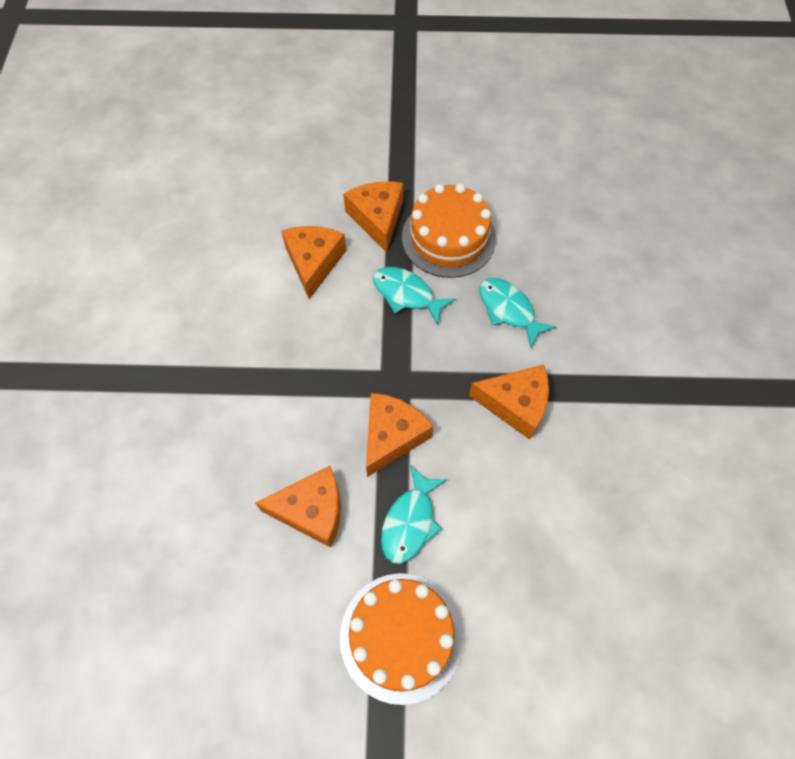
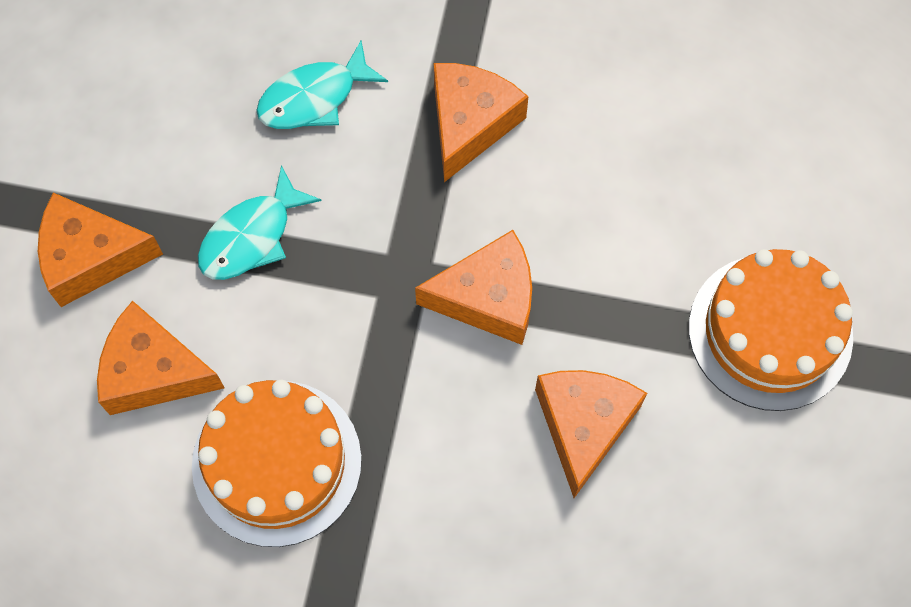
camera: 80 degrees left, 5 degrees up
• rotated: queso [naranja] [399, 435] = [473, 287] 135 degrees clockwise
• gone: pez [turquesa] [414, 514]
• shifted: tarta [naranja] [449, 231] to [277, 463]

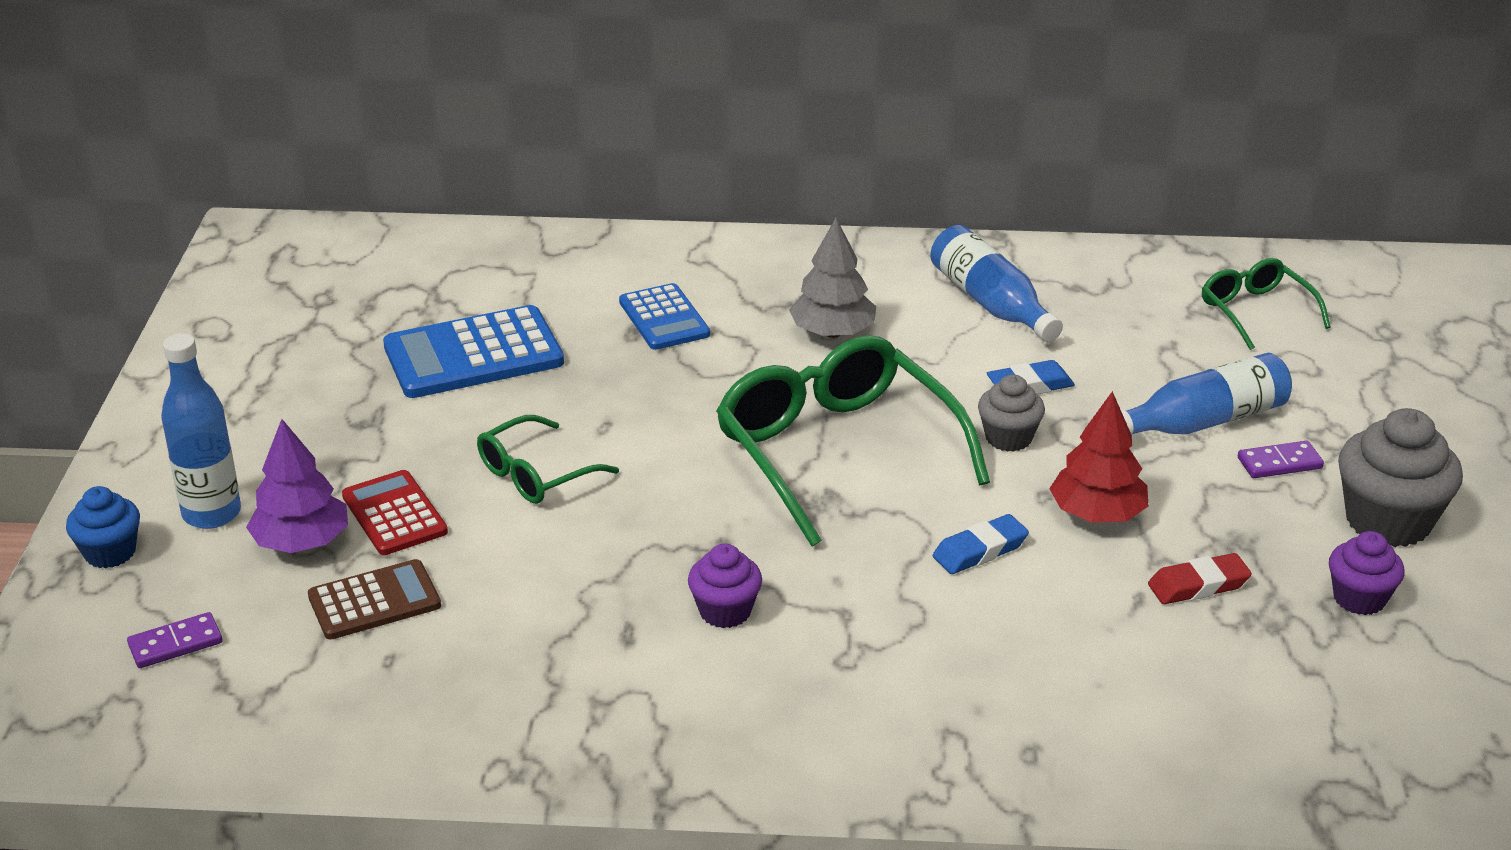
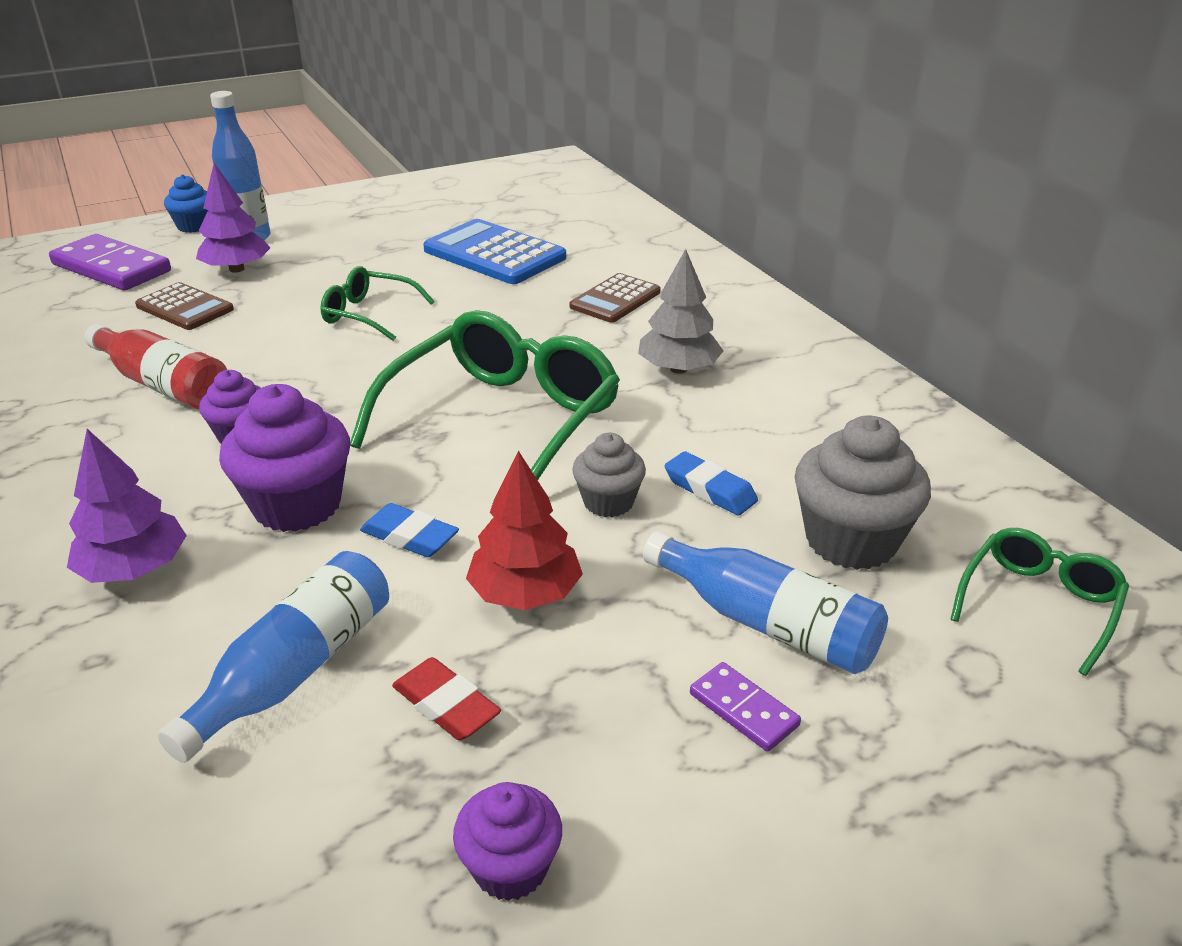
camera: 60 degrees right, 0 degrees up
• scaled: ficha de dominó [morado] [175, 640] = [110, 262] x2.02
• gone: calculadora [rojo] [395, 512]
• repainted: calculadora [azul] [664, 316] to calculadora [marrón] [615, 298]
• shifted: botella [azul] [996, 283] to [273, 657]
• shifted: magdalena [gris] [1400, 477] to [863, 493]
• new: árbol [morado] [127, 506]
• new: botella [rojo] [155, 366]
• new: magdalena [morado] [284, 458]

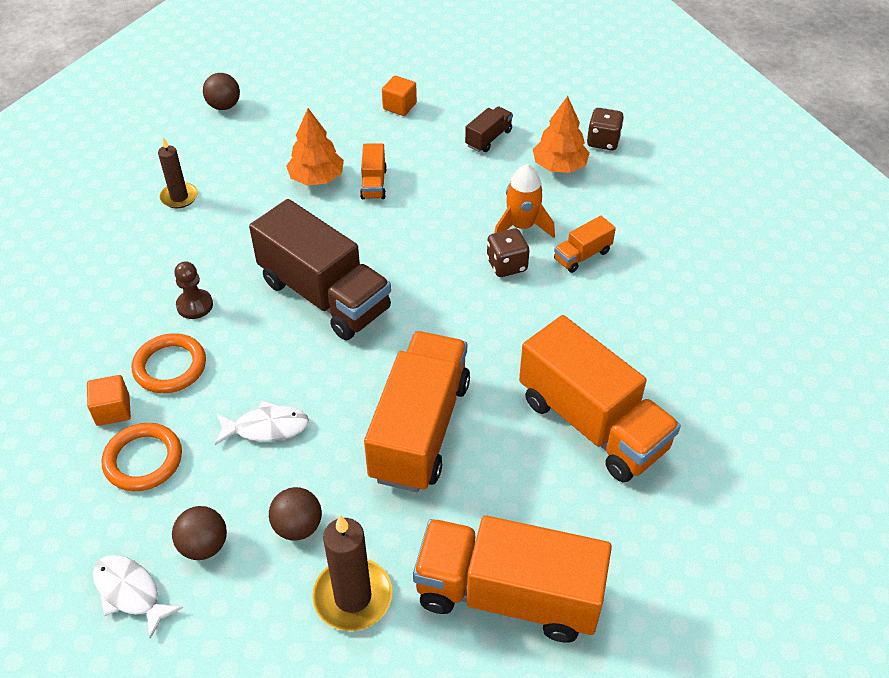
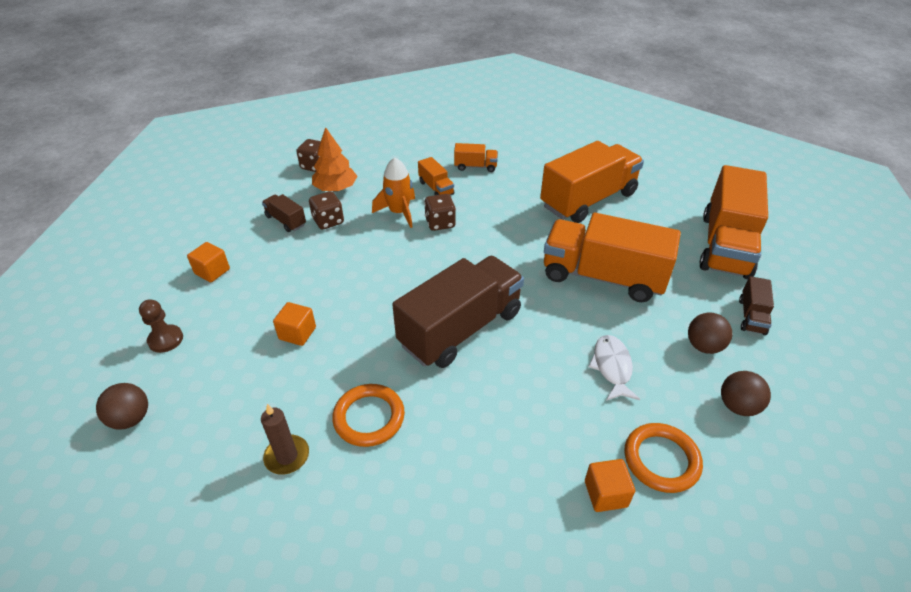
camera: 85 degrees left, 5 degrees down
• gone: pez [blanco] [138, 597]
• shifted: anillo [naranja] [169, 363] to [368, 415]
• shifted: peón [marrón] [193, 290] to [161, 326]
• swapped: árbol [naranja] [315, 147] to cubo [naranja] [294, 324]
• swapped: vela [marrón] [352, 573] to camión [marrón] [756, 305]
• shifted: camión [naranja] [373, 171] to [476, 157]
• new: dado [marrón] [326, 210]

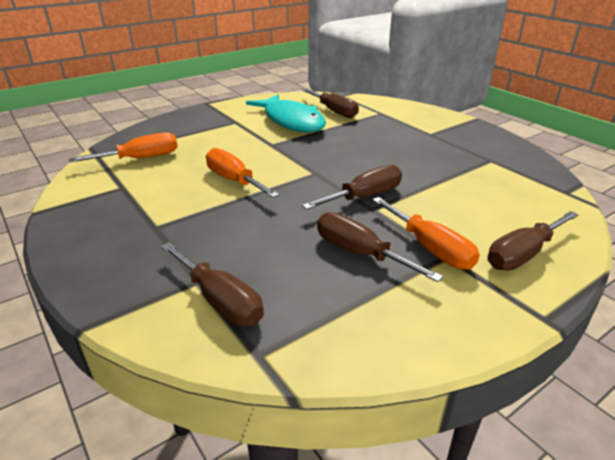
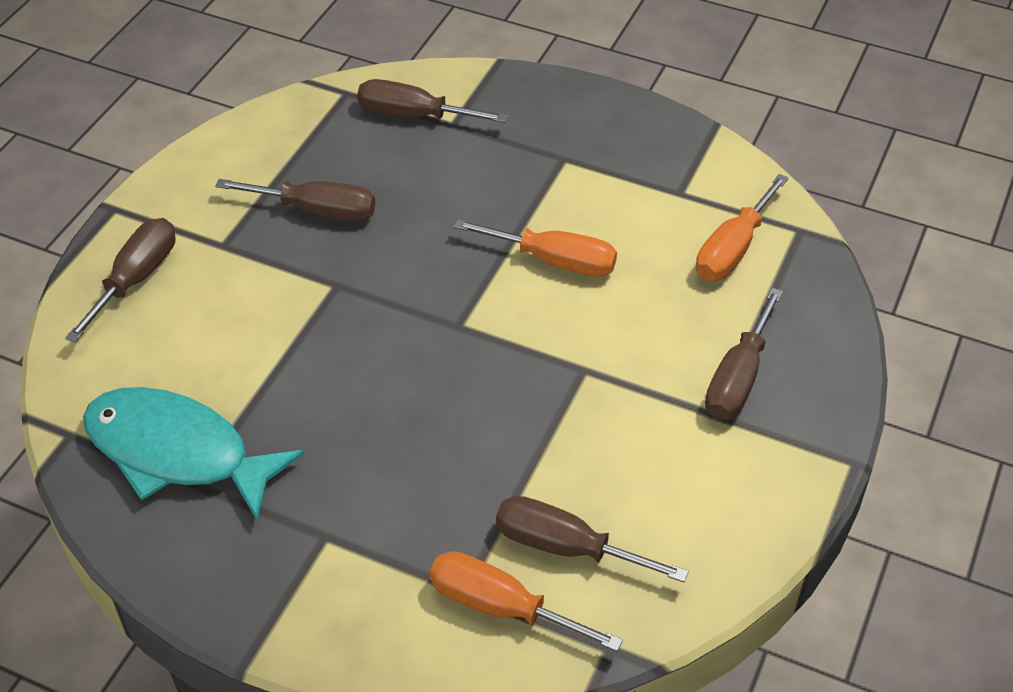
camera: 150 degrees right, 15 degrees up
• shifted: pez [turquesa] [286, 113] to [194, 454]
• shifted: destornillador [marrón] [352, 187] to [744, 354]
• shifted: destornillador [naranja] [426, 233] to [526, 601]

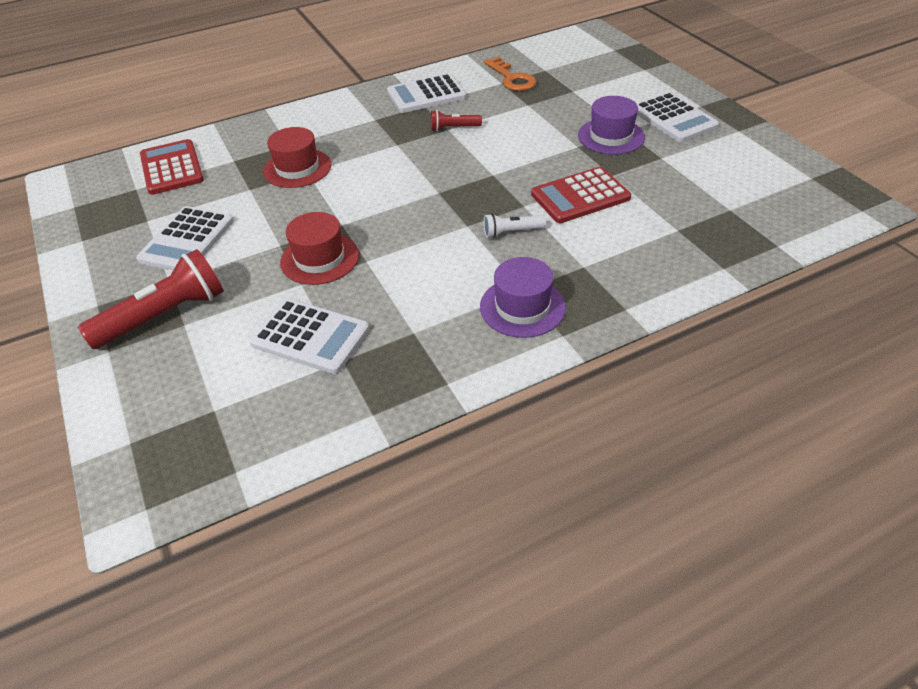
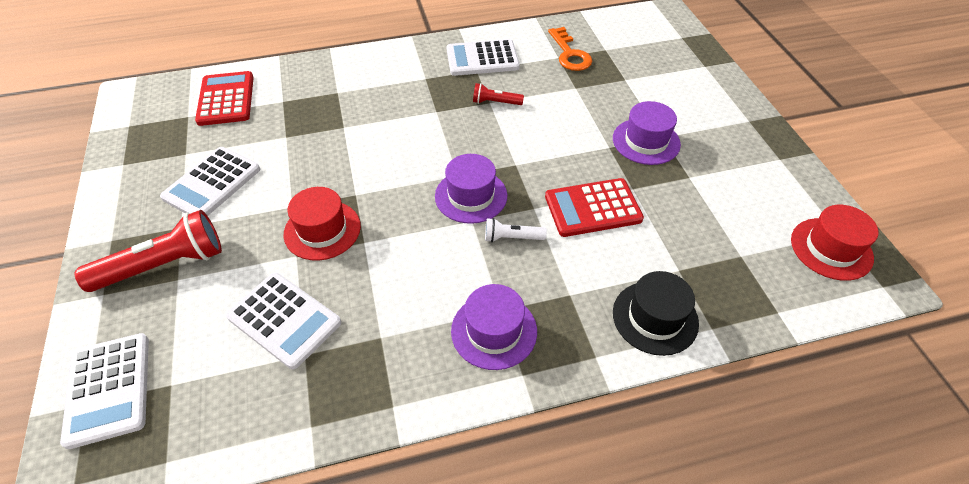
camera: 10 degrees right, 5 degrees up
• shifted: sombrero [rojo] [297, 157] to [834, 243]
• shifted: calculadora [blanco] [677, 117] to [104, 391]
• new: sombrero [morado] [471, 189]
• new: sombrero [negro] [656, 313]

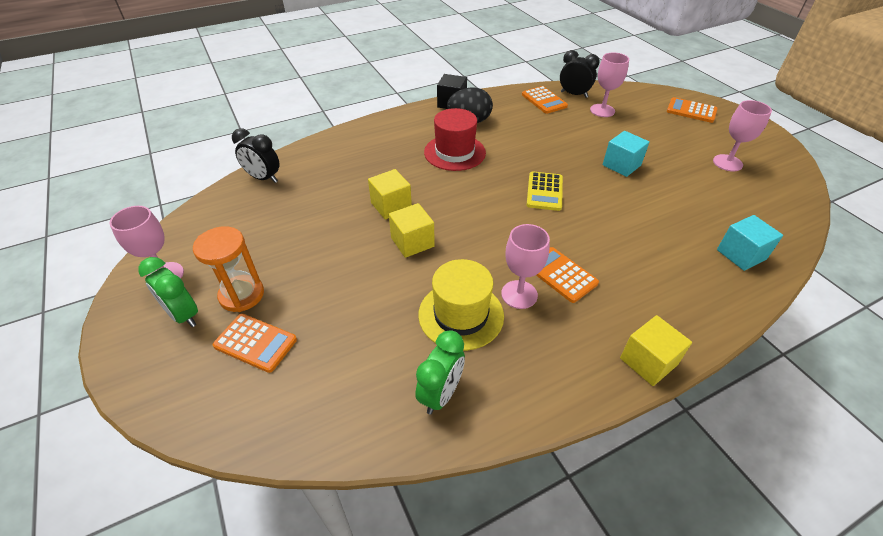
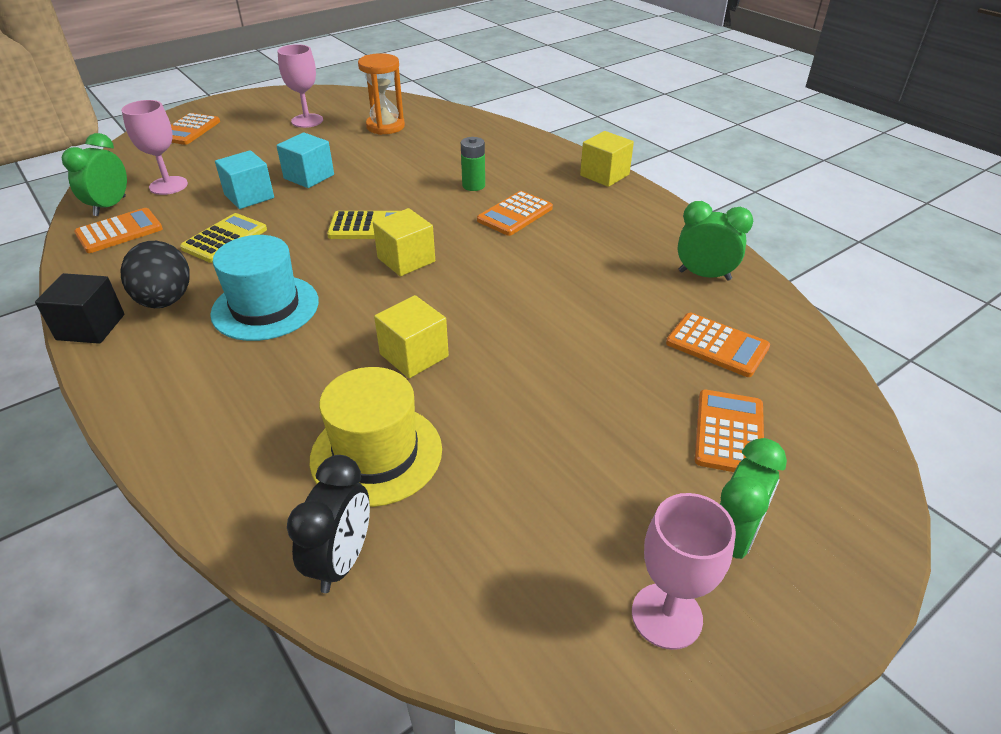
camera: 100 degrees left, 5 degrees down
• shifted: reloj de arena [naranja] [228, 269] to [381, 94]
• shifted: cubo [amarillo] [412, 230] to [404, 242]
• shifted: sombrero [amarillo] [461, 305] to [376, 437]
• repainted: sombrero [rojo] [455, 139] to sombrero [turquesa] [264, 288]
• gone: copa [rosa] [525, 266]
• repainted: despertador [negro] [580, 74] to despertador [verde] [94, 174]
• shifted: cubo [turquesa] [750, 243] to [244, 179]
• new: calculadora [amarillo] [223, 238]
• new: pila [verde] [473, 164]
• new: calculadora [naranja] [718, 345]

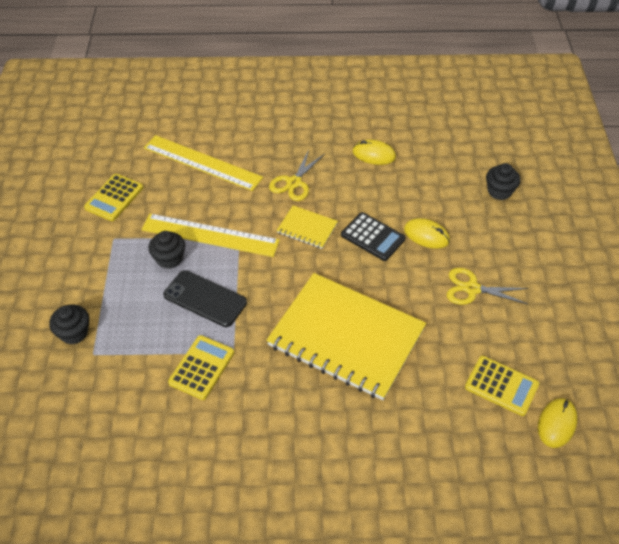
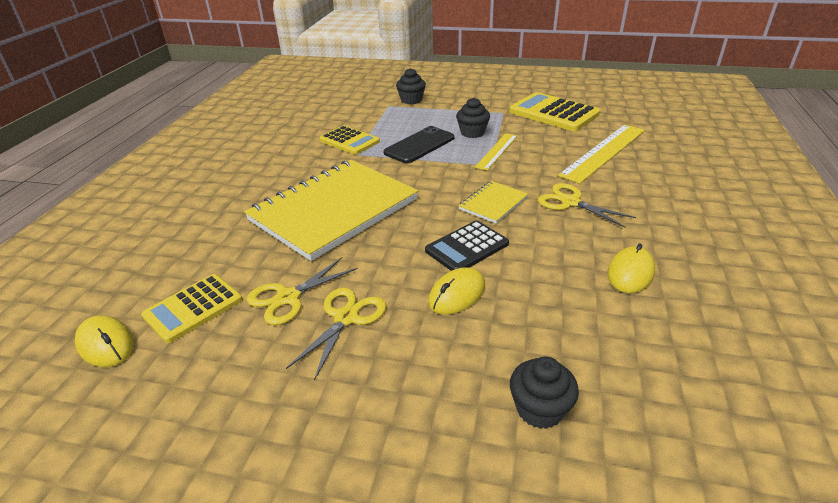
camera: 105 degrees right, 15 degrees down
• scaled: calculadora [amarillo] [113, 197] = [554, 111] x1.54
• scaled: regla [amarillo] [210, 235] = [496, 152] x0.59
• new: tijeras [amarillo] [302, 291]

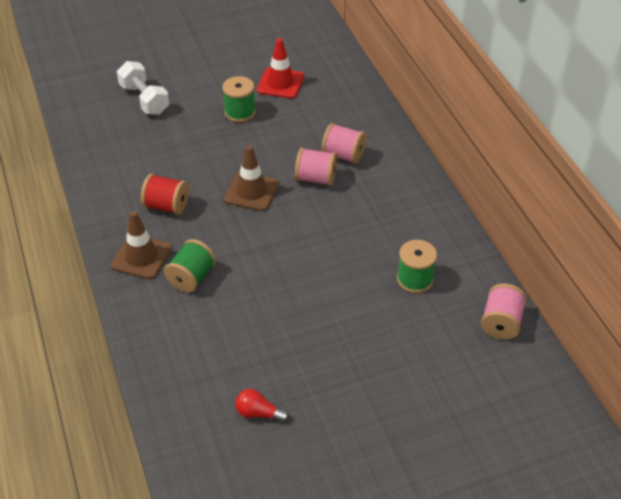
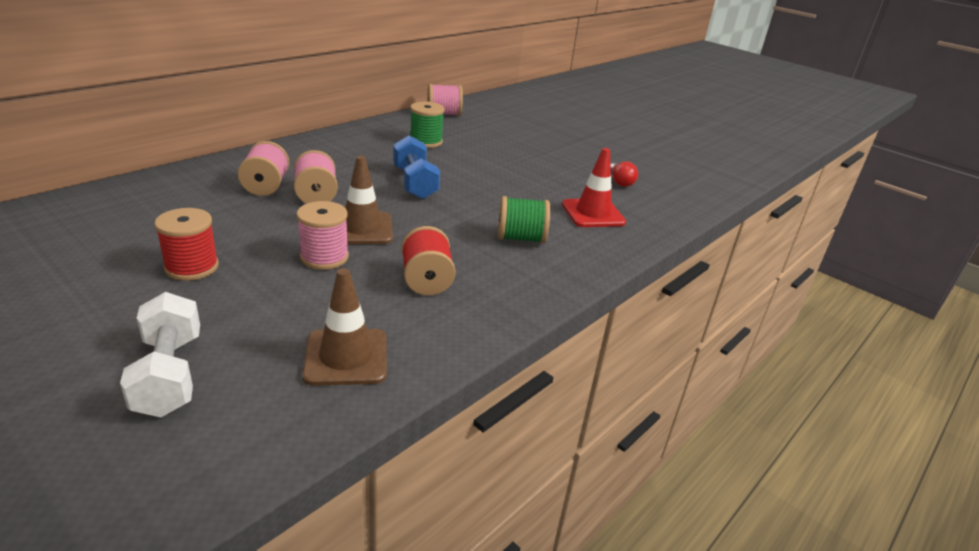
camera: 120 degrees left, 15 degrees down
• shifted: cono de tráfico [marrón] [141, 245] to [344, 326]
• rotated: mancuerna [blanco] [143, 88] = [160, 355] 45 degrees counterclockwise
• repainted: carrete [verde] [239, 99] to carrete [rojo] [186, 244]
• shifted: cono de tráfico [rojo] [280, 68] to [594, 187]
• new: carrete [rosa] [323, 235]
• new: mancuerna [azul] [416, 167]

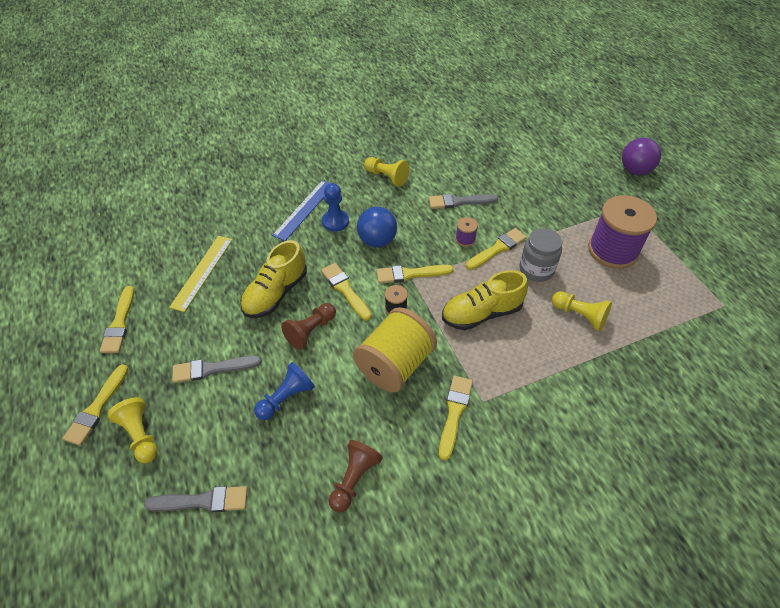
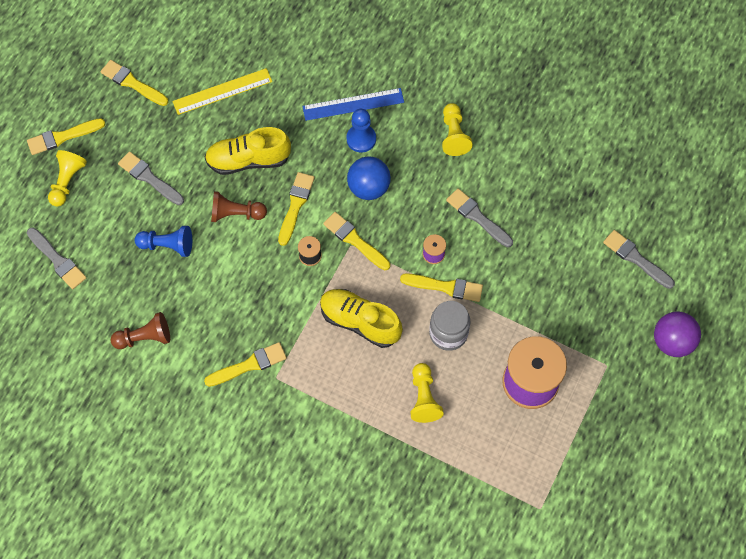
camera: 50 degrees right, 15 degrees up
• rotated: pincel [amarillo] [117, 319] = [134, 83] 75 degrees clockwise
• gone: carrete [amarillo] [395, 350]
• new: pincel [gris] [639, 259]

